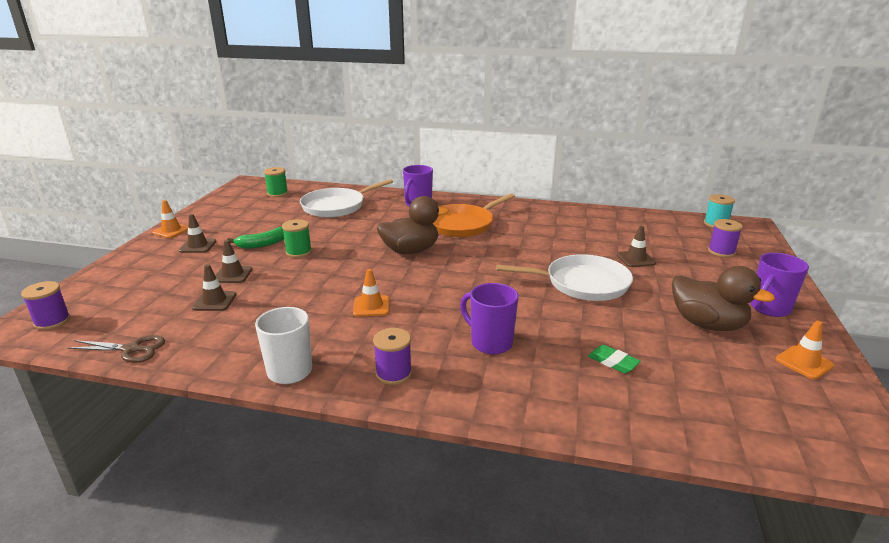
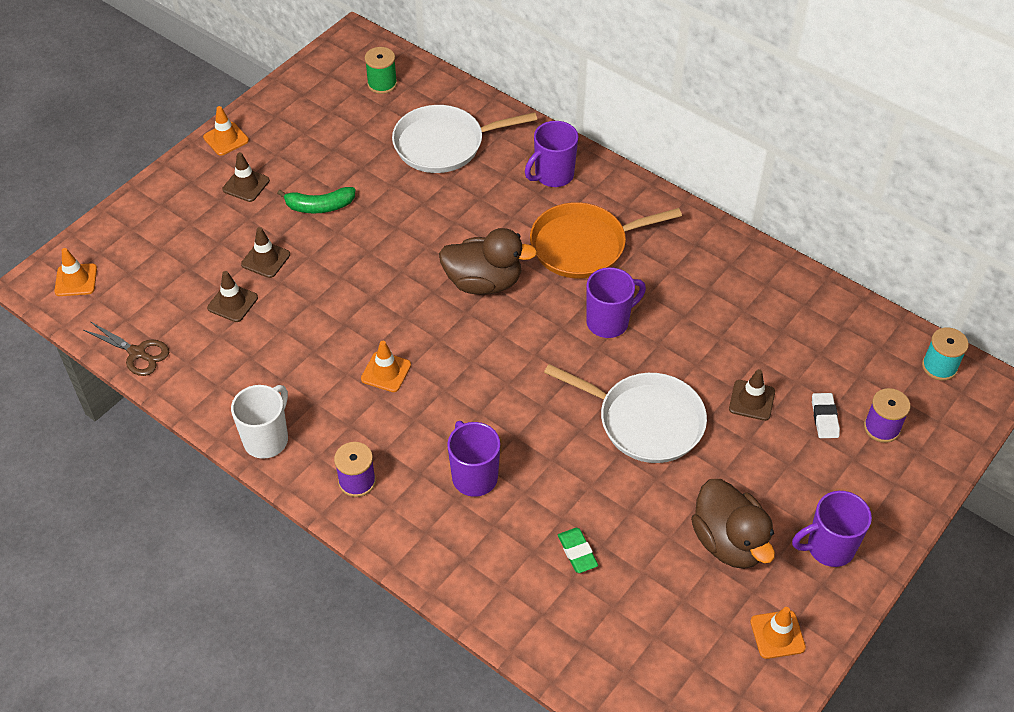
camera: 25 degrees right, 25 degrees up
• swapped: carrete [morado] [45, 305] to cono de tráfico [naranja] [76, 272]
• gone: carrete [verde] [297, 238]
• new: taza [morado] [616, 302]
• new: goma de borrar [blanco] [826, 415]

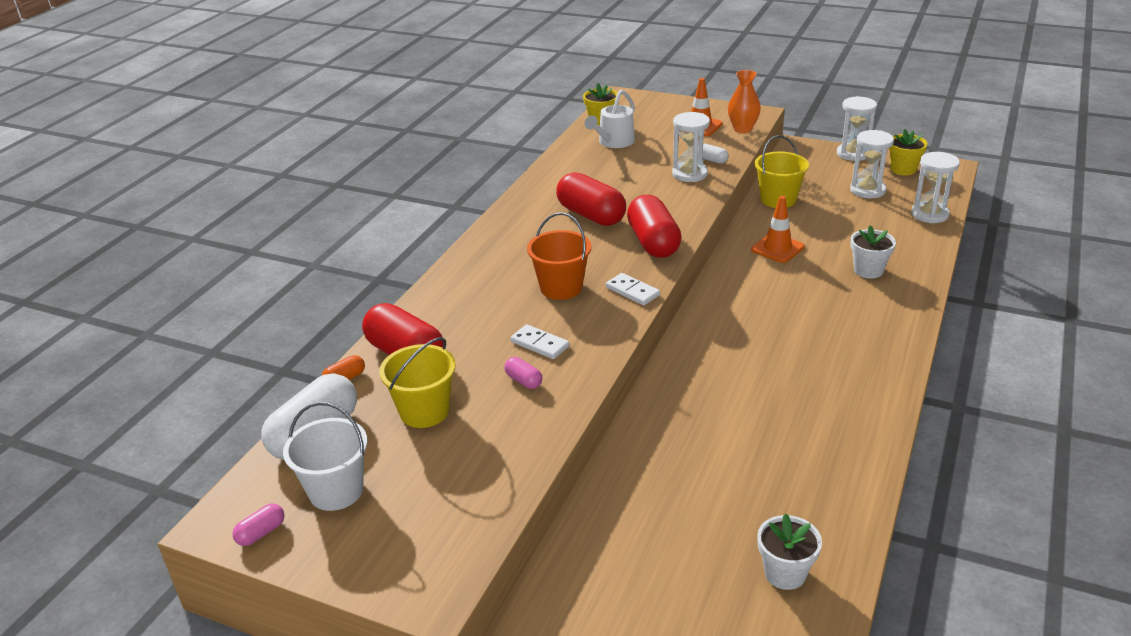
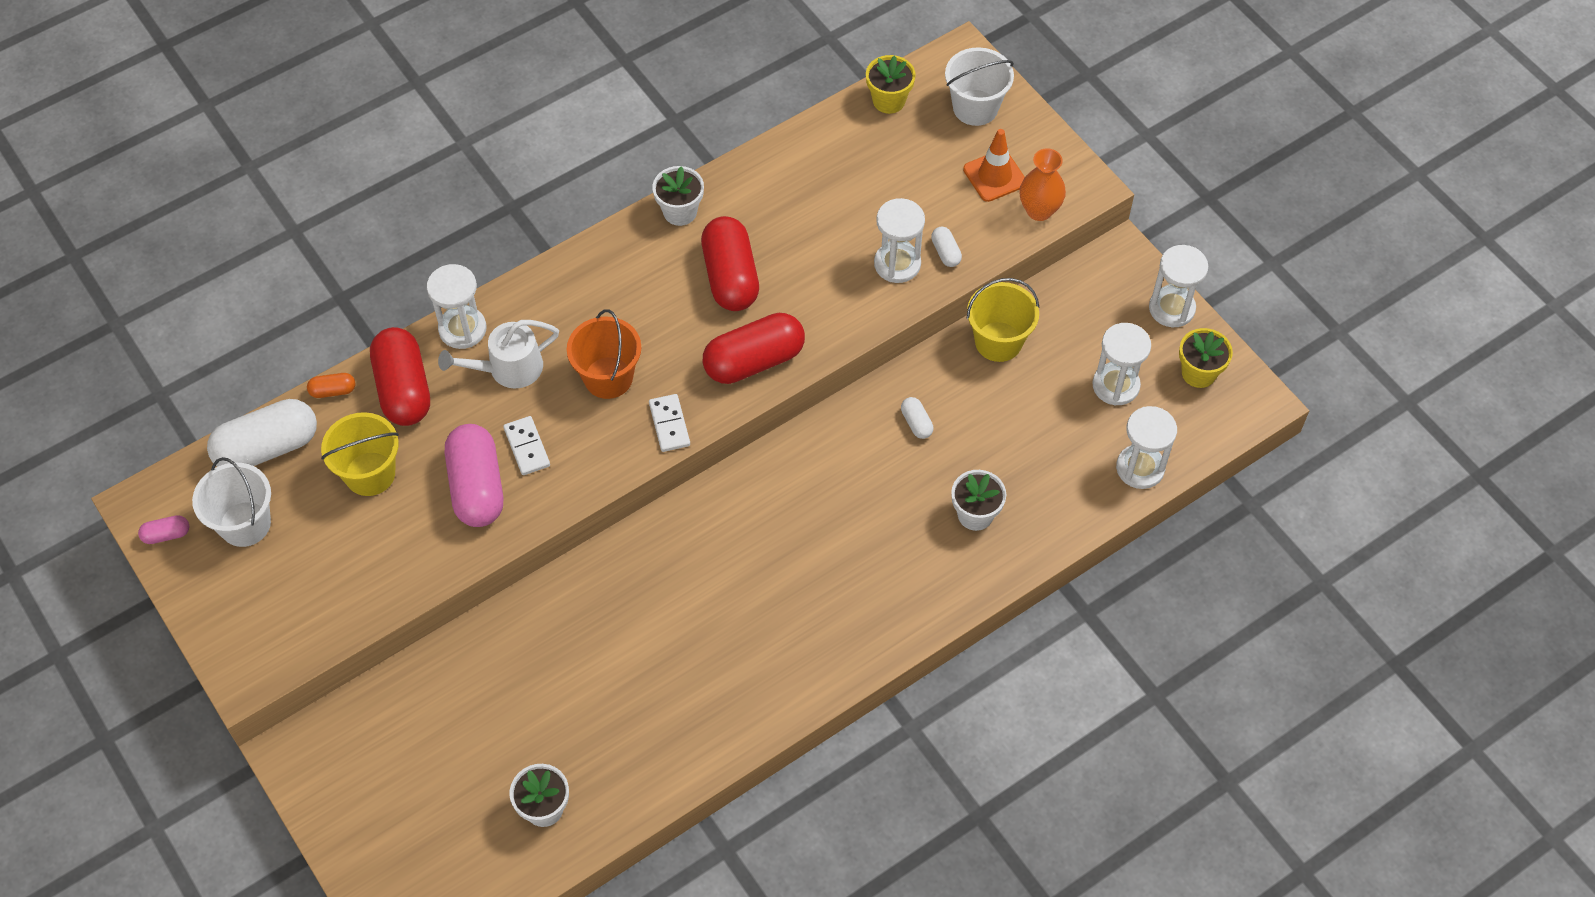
camera: 30 degrees right, 25 degrees up
• scaled: cápsula [rosa] [523, 373] = [474, 475] x2.26
• shifted: regadera [blanco] [610, 119] to [498, 354]
• rotated: cápsula [rojo] [654, 226] = [754, 348] 45 degrees clockwise
• swapped: cono de tráfico [naranja] [778, 229] to cápsula [blanco] [917, 418]
• new: reloj de arena [blanco] [456, 306]
• new: maceta [blanco] [678, 196]
• new: balde [blanco] [979, 86]

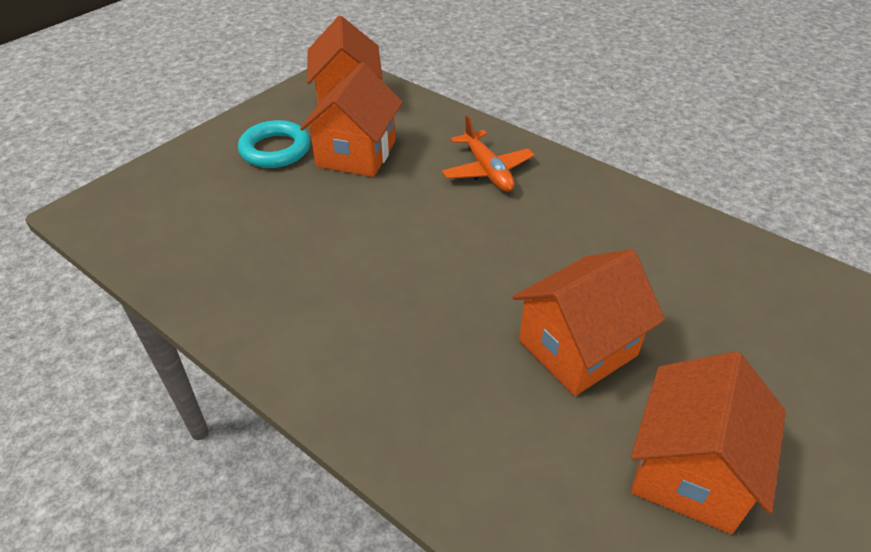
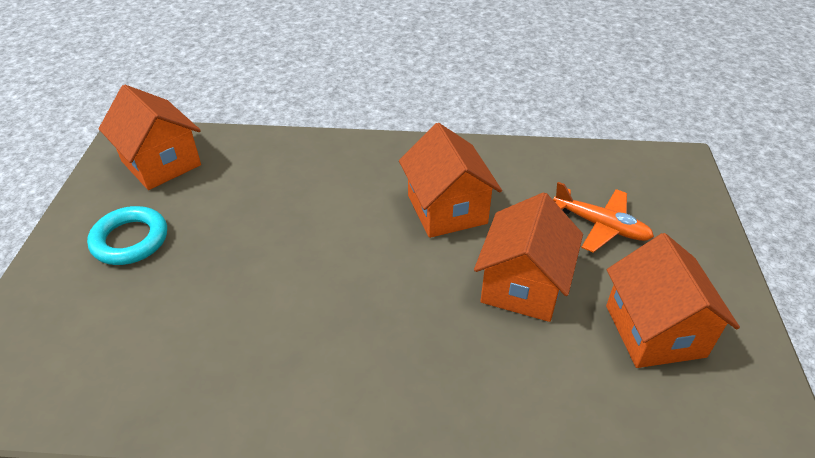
camera: 35 degrees left, 0 degrees up
• shifted: casa [naranja] [351, 120] to [450, 180]
• shifted: avión [naranja] [488, 153] to [603, 217]

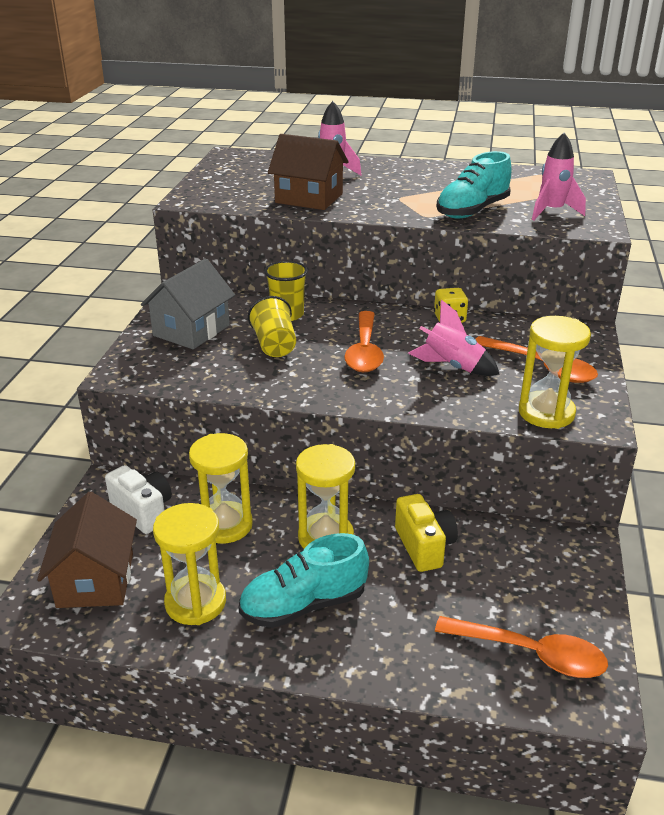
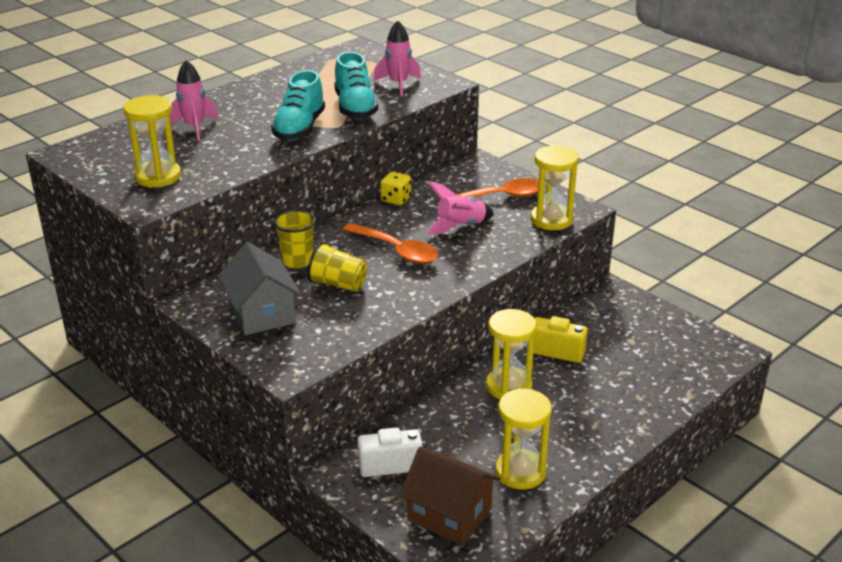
camera: 55 degrees left, 0 degrees up
• shifted: reloj de arena [amarillo] [221, 488] to [152, 141]
• shifted: zapato [turquesa] [304, 580] to [298, 105]
• gone: casa [marrón] [308, 172]
• gone: cuchara [naranja] [521, 647]

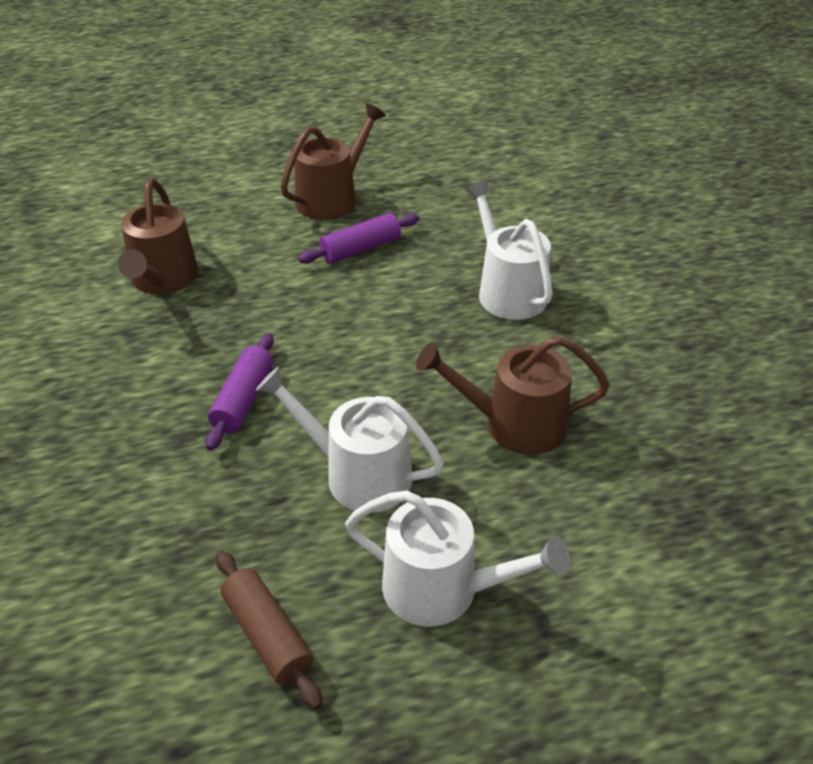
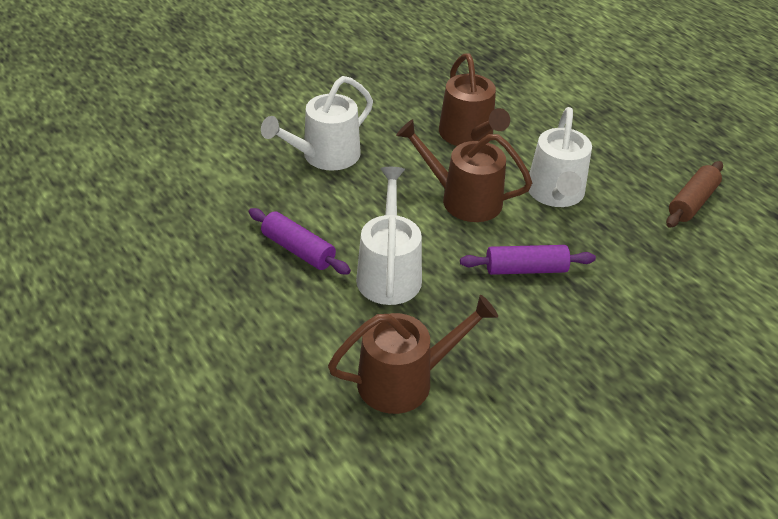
camera: 110 degrees left, 0 degrees up
• shifted: regadera [marrón] [333, 161] to [464, 170]
• shifted: regadera [blanco] [457, 558] to [389, 236]

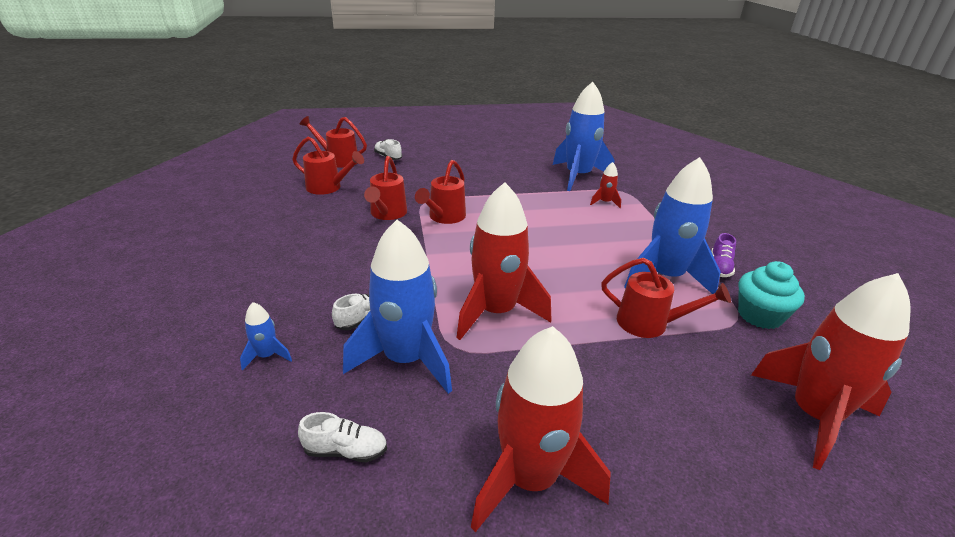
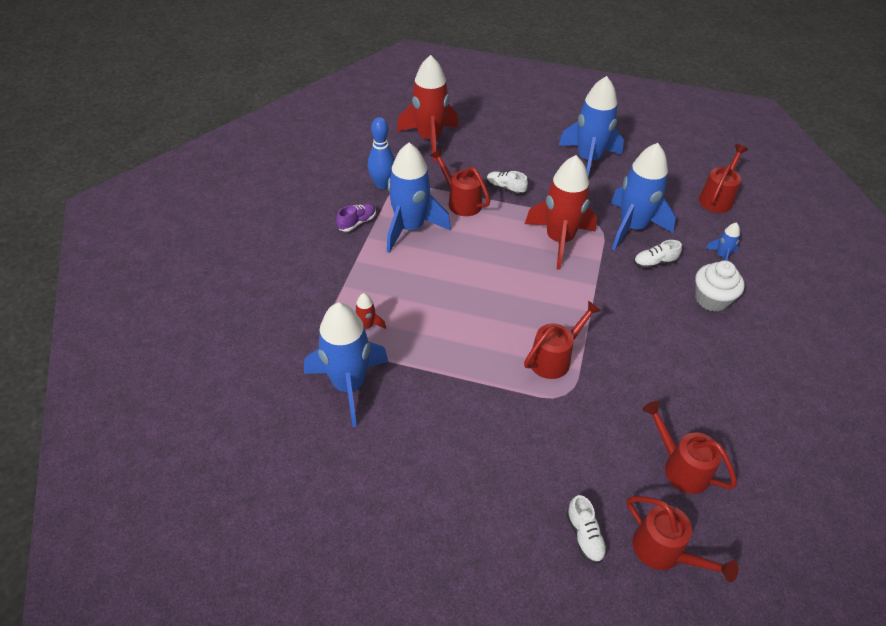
camera: 155 degrees left, 15 degrees up
• shifted: zapato [blanco] [342, 437] to [507, 183]
• shifted: regadera [rojo] [385, 188] to [723, 178]
• repainted: cohete [rojo] [541, 429] to cohete [azul] [591, 126]
• swapped: magdalena [turquesa] [771, 295] to bolo [azul] [381, 153]
• new: magdalena [blanco] [720, 286]

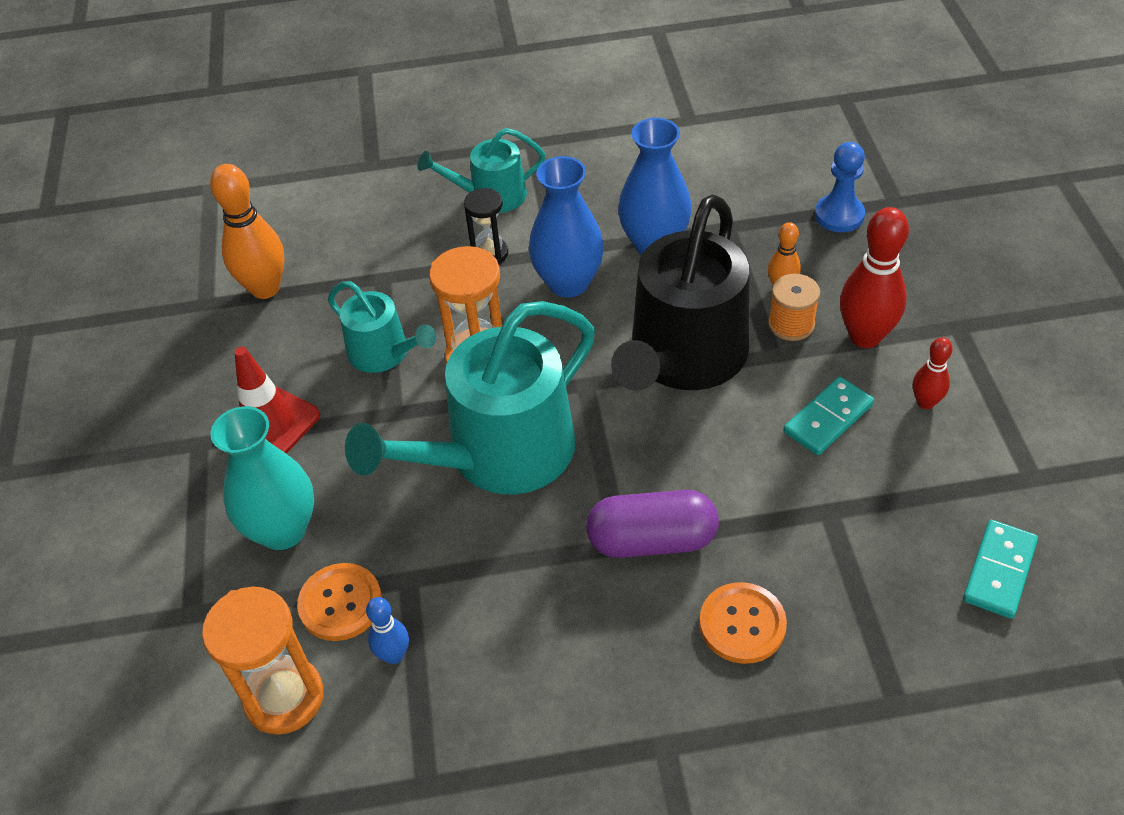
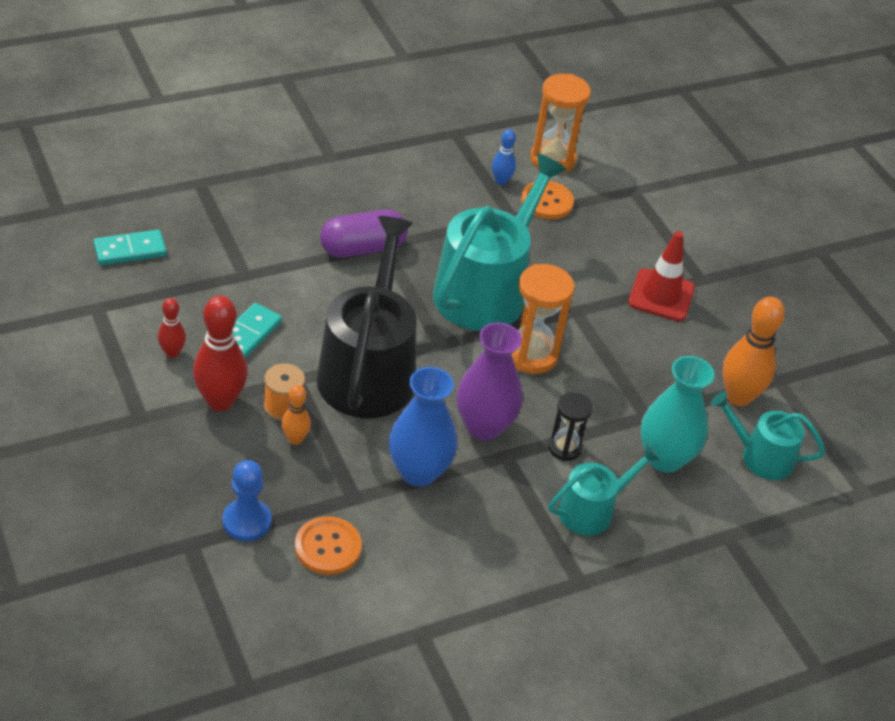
camera: 155 degrees right, 5 degrees down
• shifted: florero [turquesa] [262, 478] to [677, 414]
• shifted: regadera [turquesa] [382, 327] to [768, 435]
• repainted: florero [azul] [566, 227] to florero [morado] [489, 381]
• shifted: botón [naranja] [743, 623] to [328, 545]
• rotated: ficha de dominó [turquesa] [1000, 569] = [130, 247] 60 degrees clockwise

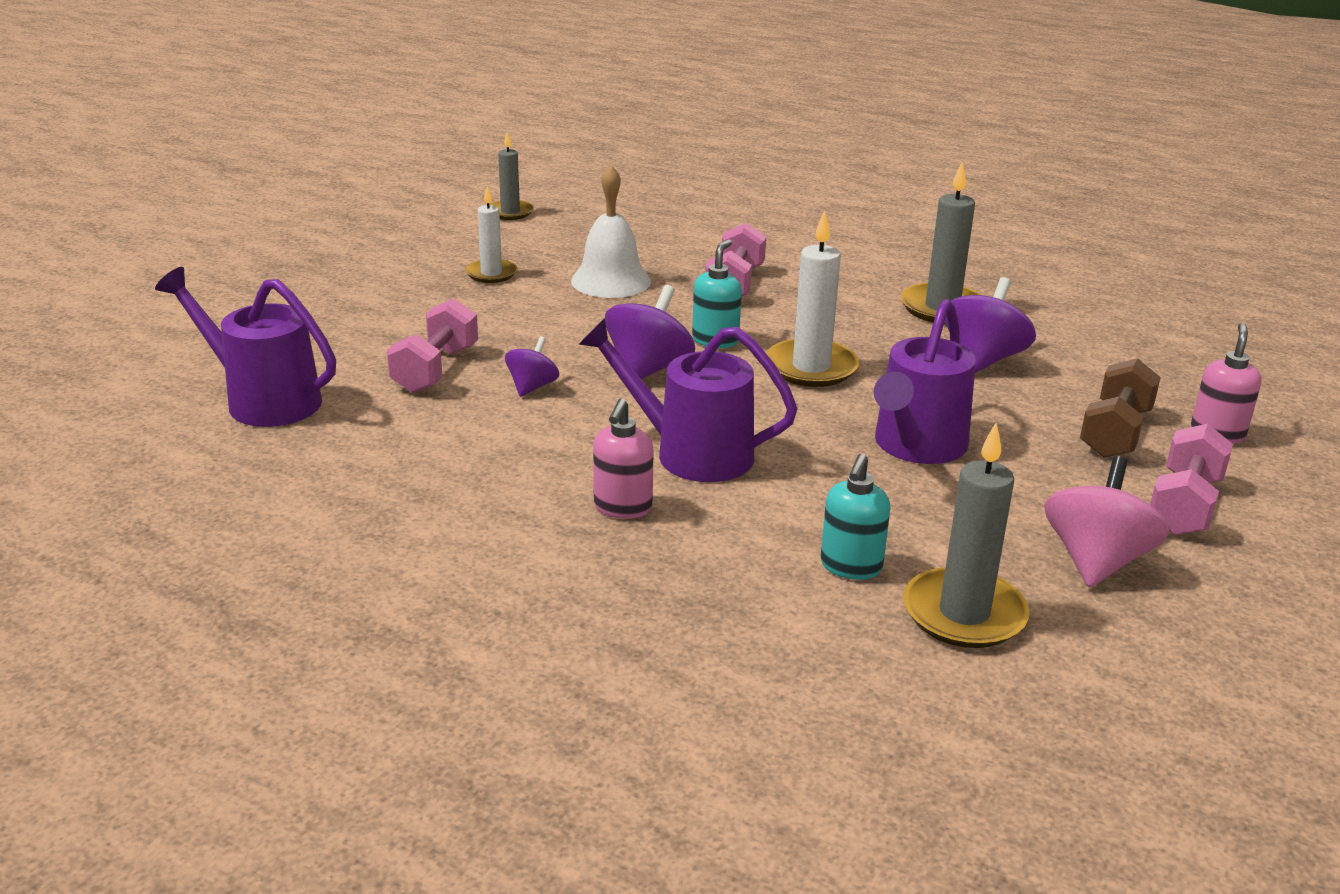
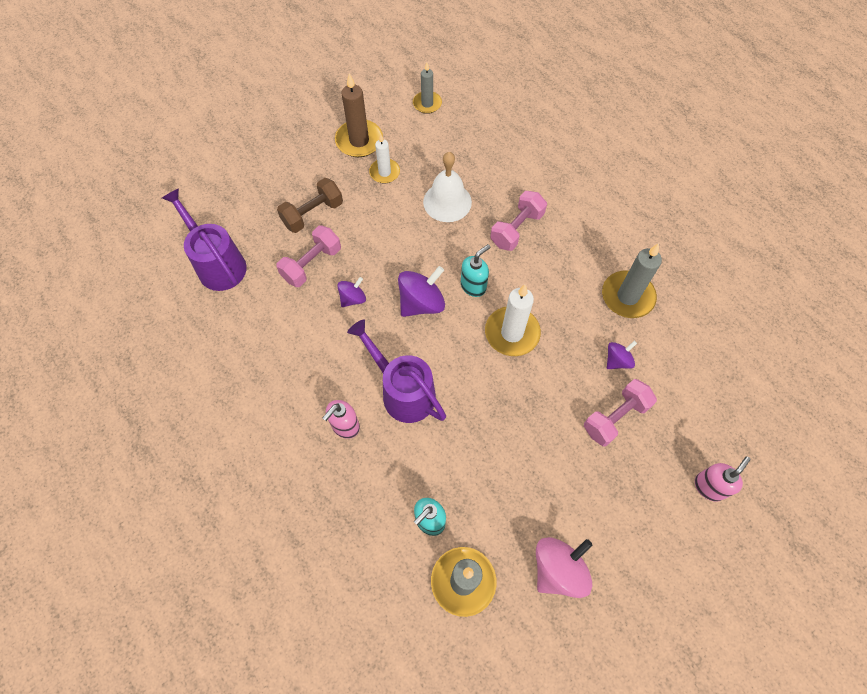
camera: 25 degrees right, 35 degrees up
• gone: regadera [morado] [925, 381]
• scaled: peonza [morado] [990, 325] = [622, 355] x0.58
• shifted: mancuerna [marrón] [1120, 408] to [310, 205]
• shifted: mancuerna [rosa] [1191, 479] to [620, 412]
• new: vela [marrón] [359, 115]

